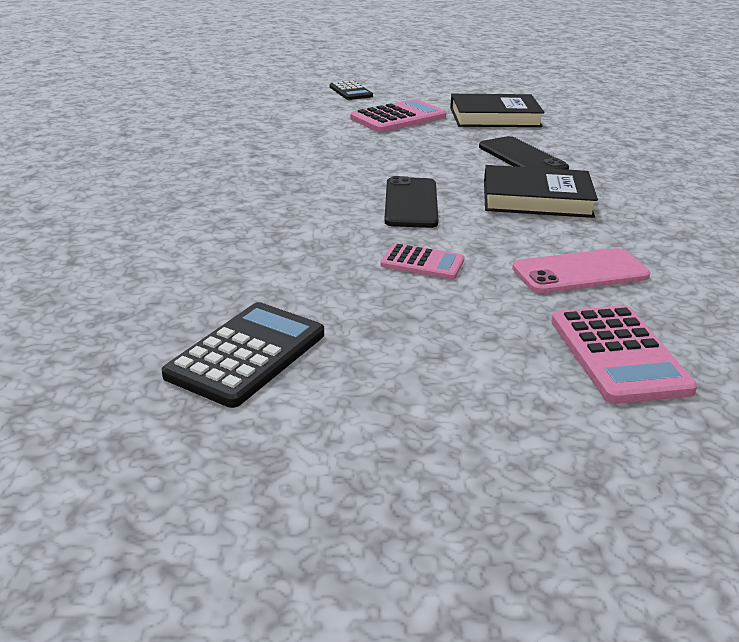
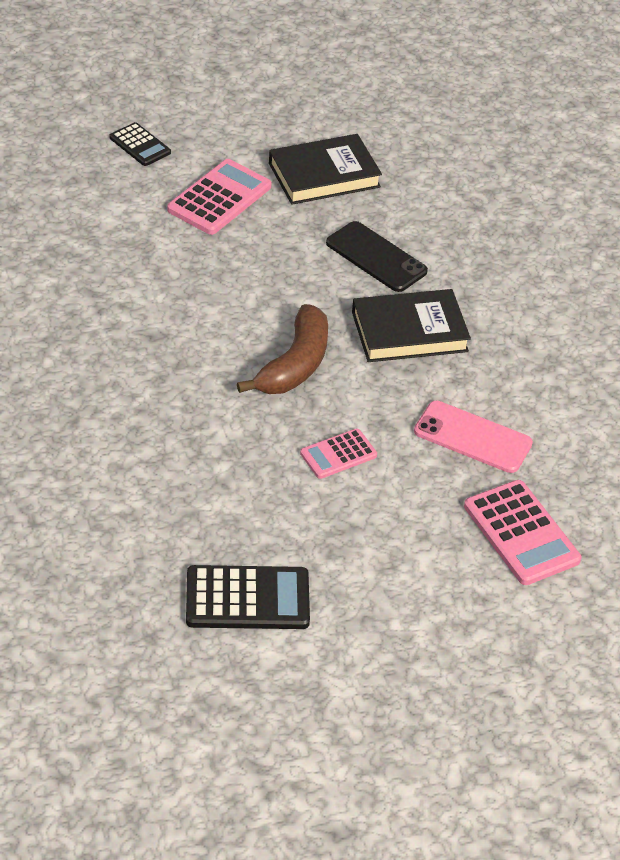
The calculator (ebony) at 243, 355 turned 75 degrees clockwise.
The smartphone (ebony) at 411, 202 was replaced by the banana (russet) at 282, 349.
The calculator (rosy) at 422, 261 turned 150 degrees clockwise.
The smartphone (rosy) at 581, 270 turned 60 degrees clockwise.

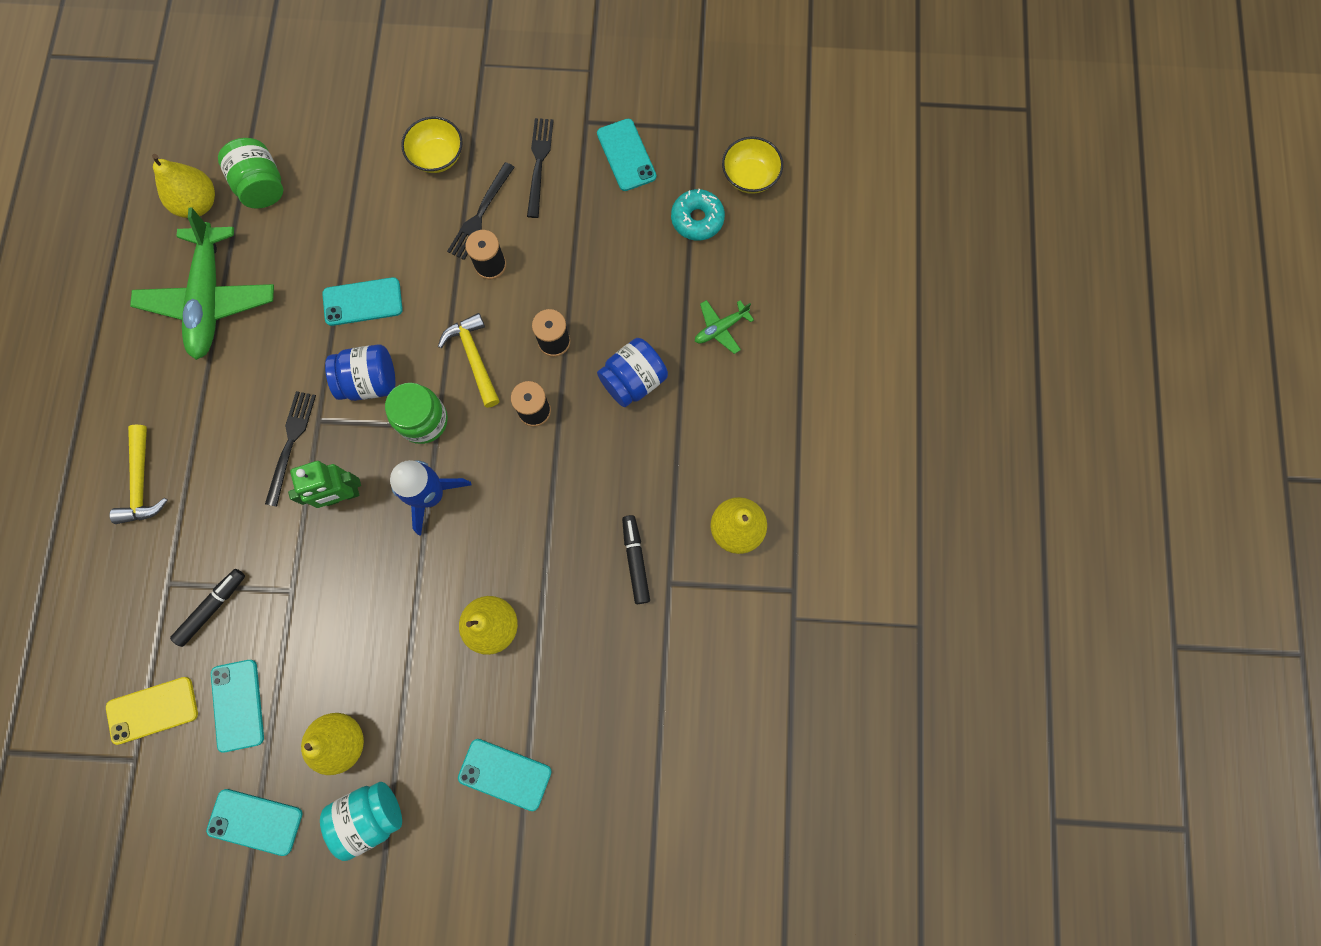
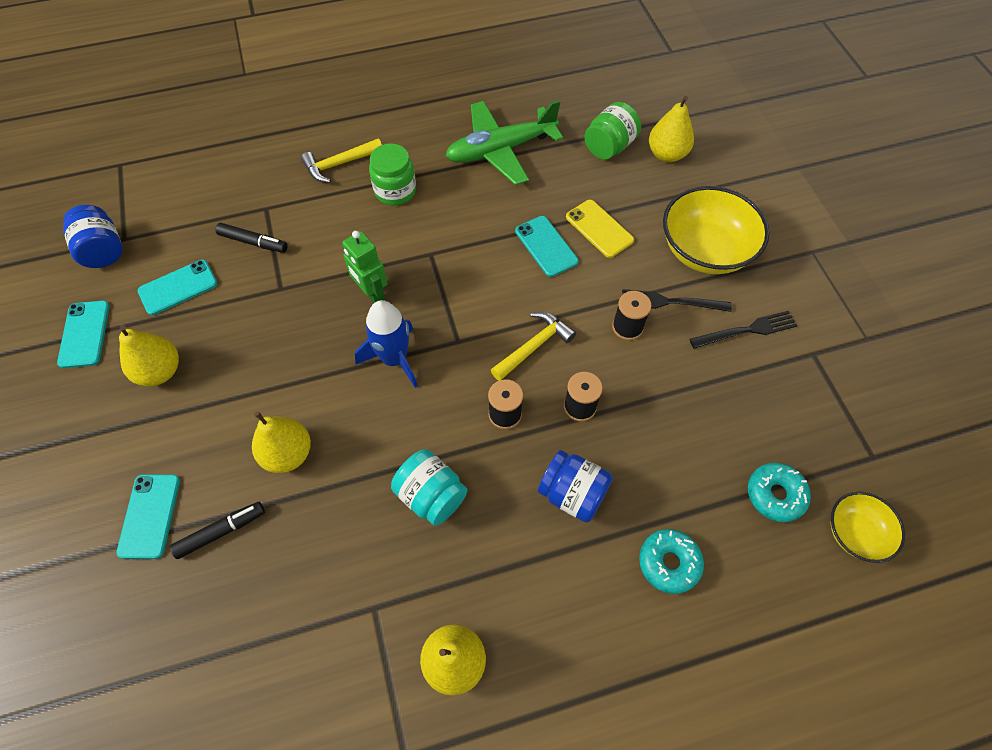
The jar (cobalt) moved from 360, 372 to 92, 236.
The marker (ebony) moved from 636, 559 to 217, 530.
The jar (emerald) moved from 416, 413 to 392, 174.
The jar (aqua) moved from 361, 821 to 429, 487.
The smartphone (bright yellow) moved from 152, 711 to 600, 229.
The plane (emerald) at 724, 327 was replaced by the doughnut (aqua) at 671, 561.
The pear (bright yellow) moved from 183, 186 to 671, 129.
The bowl (bright yellow) at 432, 144 changed to 1.78 times the size.
The dinner fork (ebony) at 290, 449 disappeared.
The smartphone (aqua) at 626, 155 disappeared.

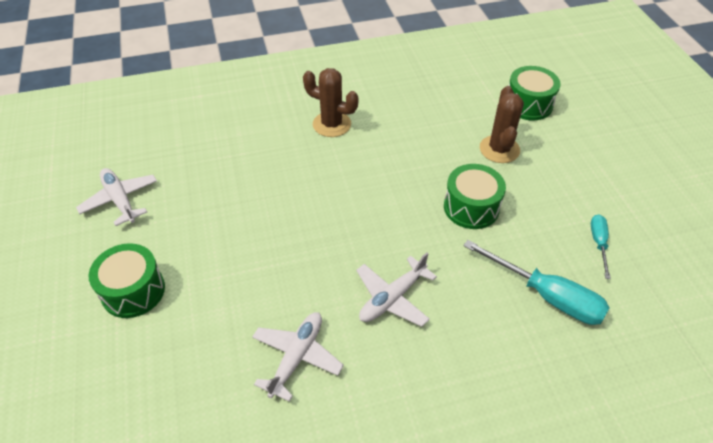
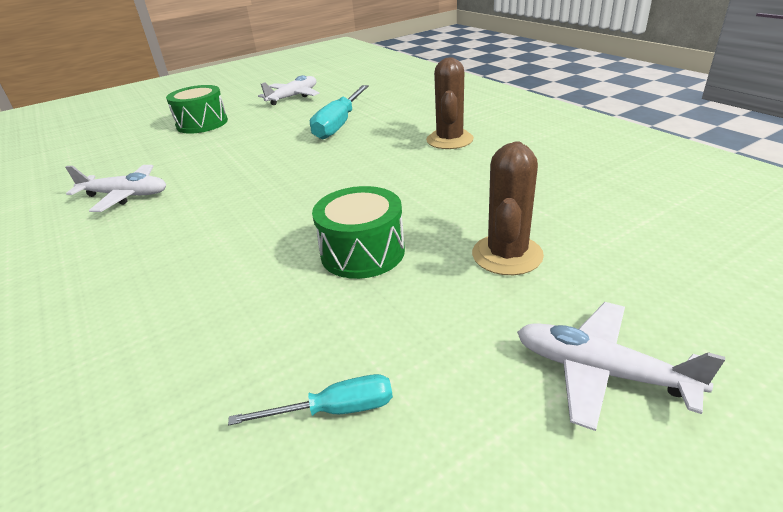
The flat screwdriver (aqua) moved from 536, 282 to 339, 112.
The prickly plant (russet) at 502, 124 turned 60 degrees counterclockwise.
The plane (snow-white) moved from 396, 289 to 621, 366.
The toy drum (emerald) at 535, 93 disappeared.

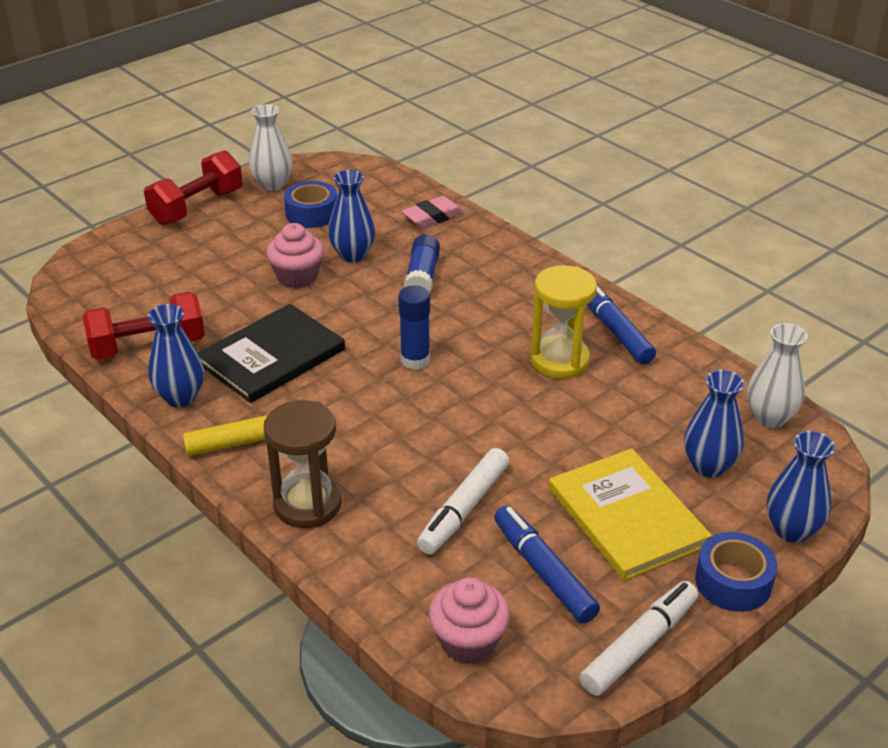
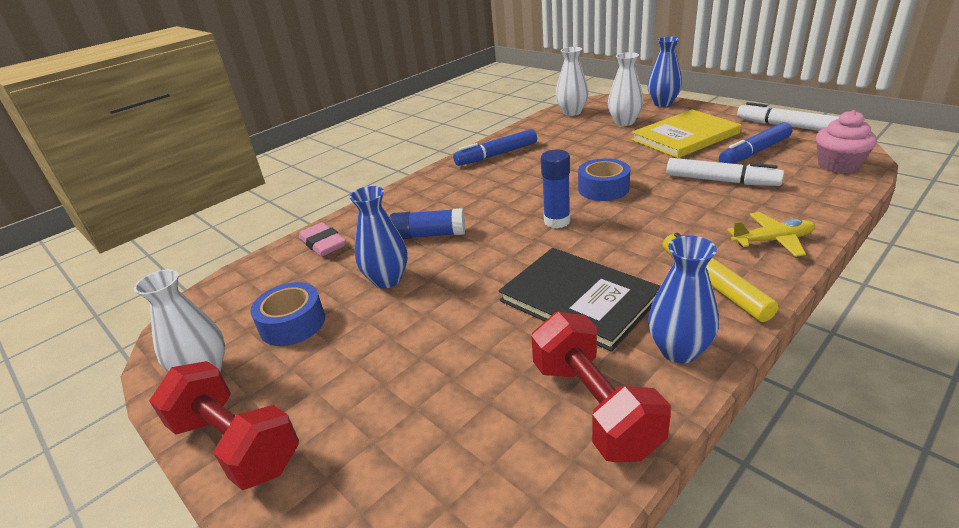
The roll of tape (cobalt) moved from 736, 572 to 604, 179.
The vase (cobalt) at 714, 424 became the vase (snow-white) at 626, 89.
The hourglass (russet) at 303, 464 was replaced by the plane (bright yellow) at 771, 234.
The muffin (rosy) at 295, 256 disappeared.
The hourglass (bright yellow) at 563, 322 disappeared.

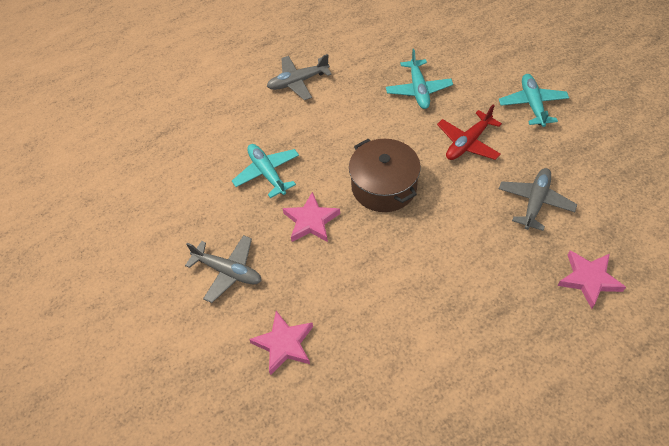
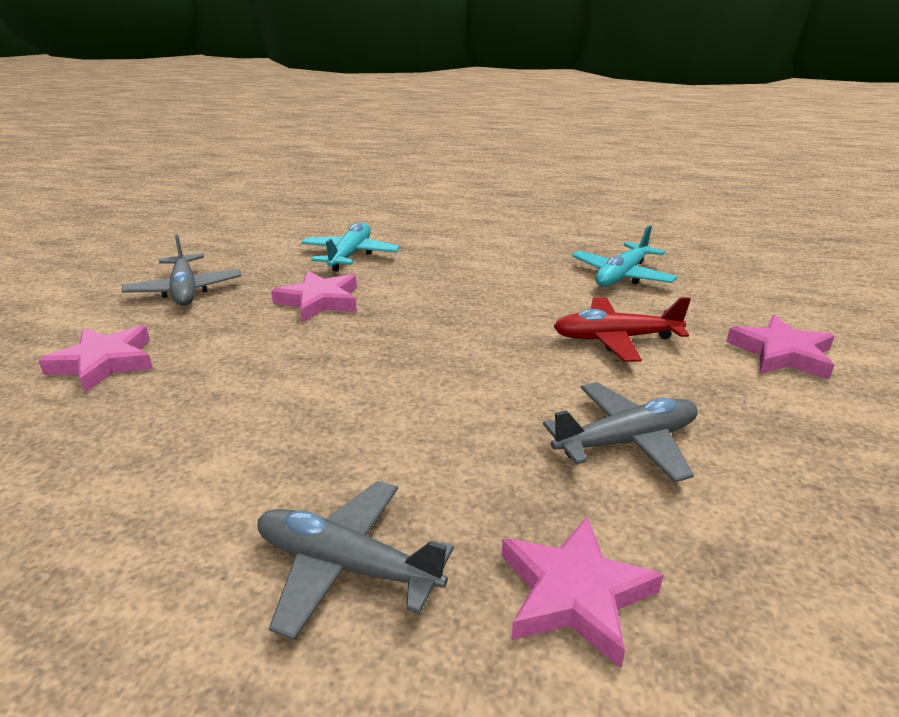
The plane (gray) moved from 299, 77 to 355, 560.
The plane (aqua) at 534, 100 was replaced by the star (rosy) at 780, 347.
The cooking pot (russet) at 385, 175 disappeared.

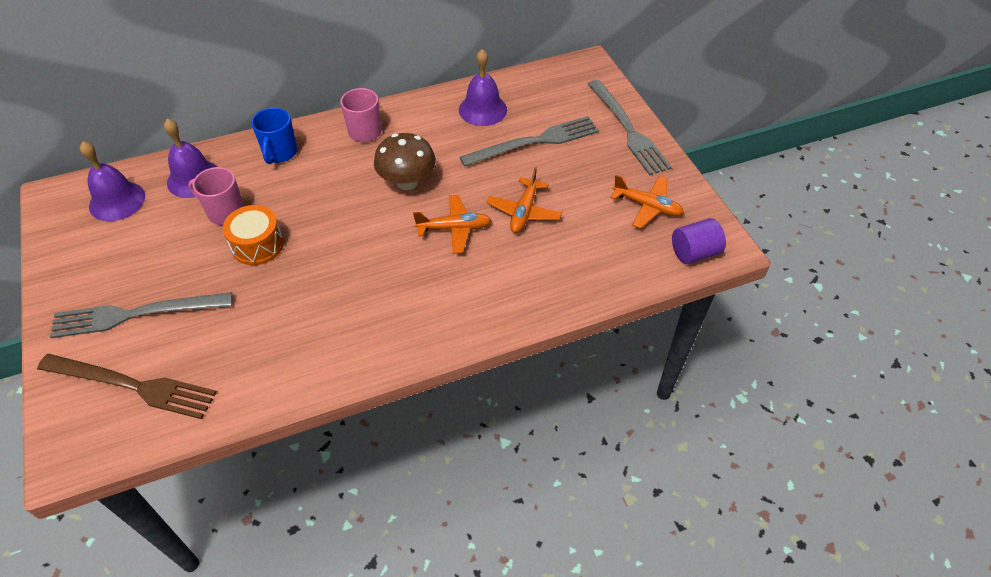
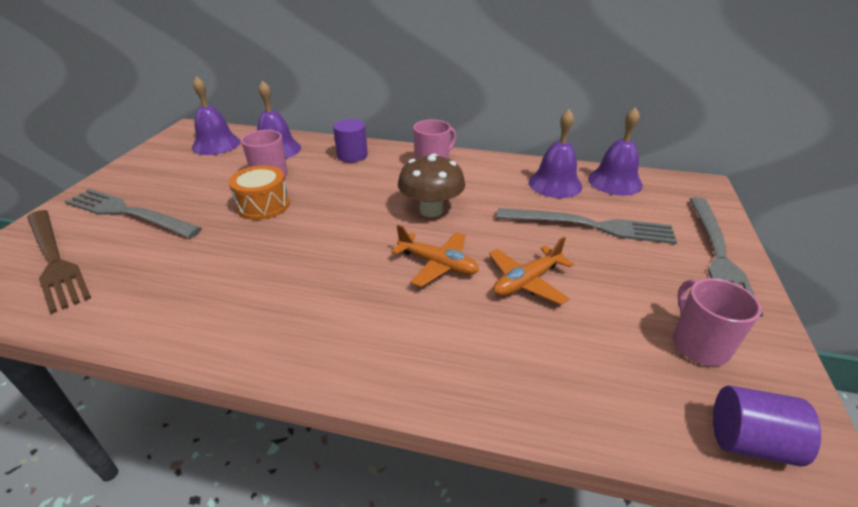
The coffee mug (cobalt) at 274, 136 was replaced by the cylinder shape (royal purple) at 350, 140.
The hand bell (royal purple) at 615, 151 appeared.
The plane (orange) at 647, 202 was replaced by the coffee mug (rosy) at 717, 322.

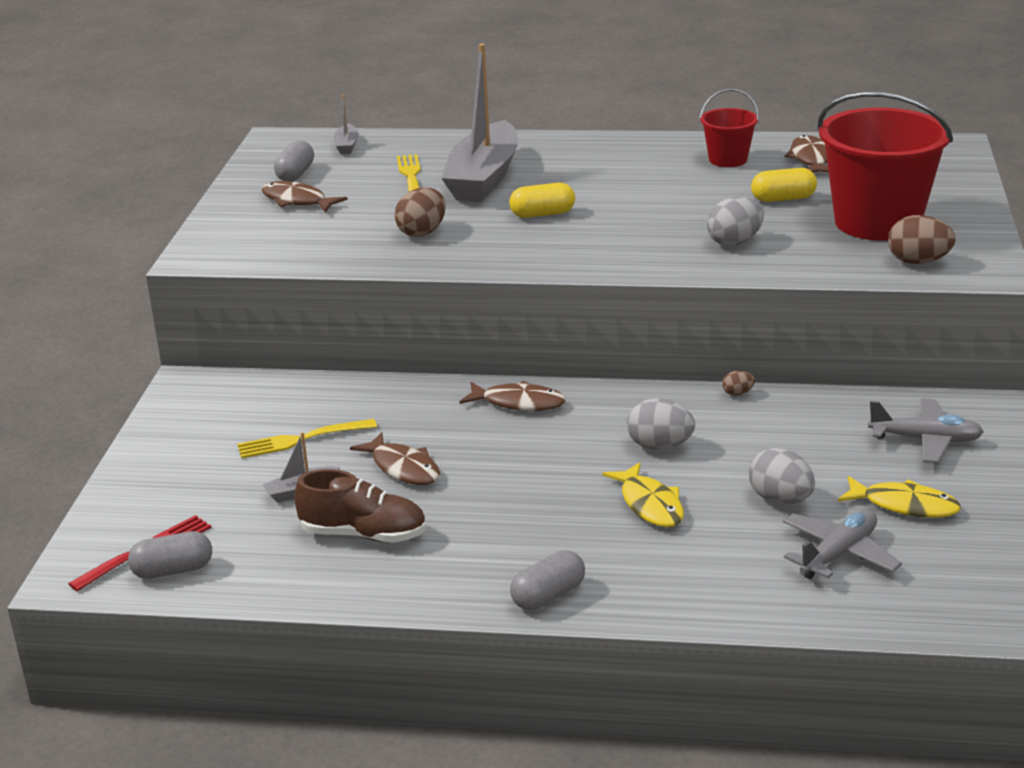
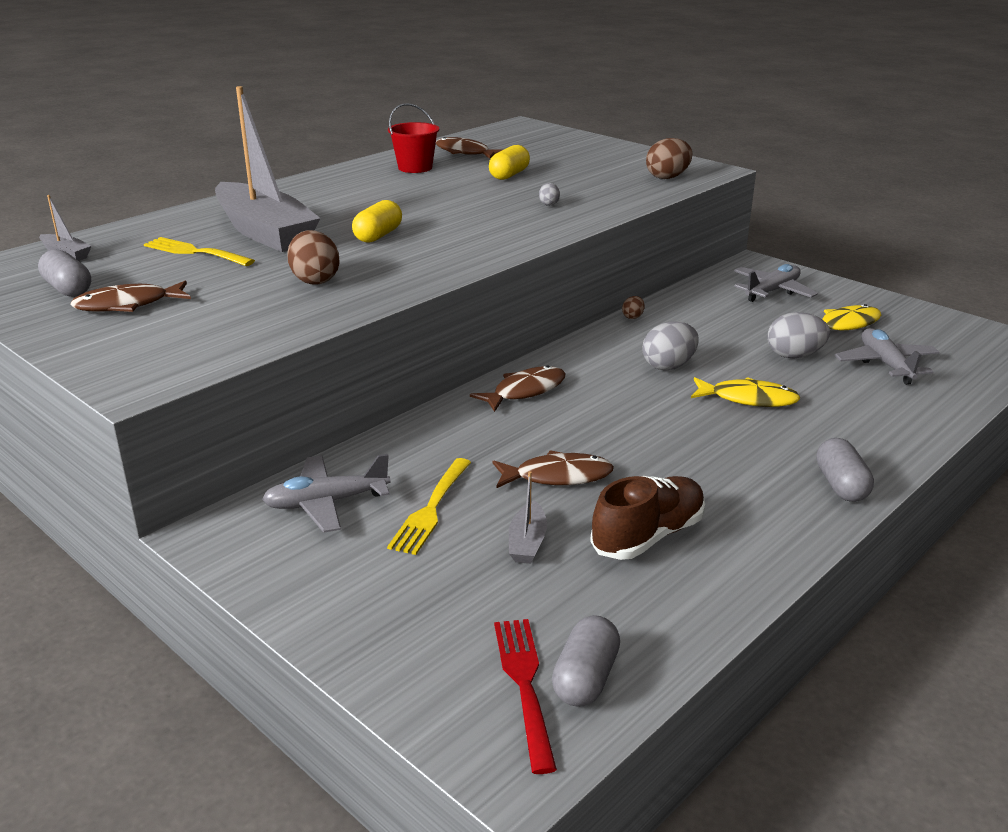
The plane (gray) at 326, 493 appeared.
The egg shape (gray) at 735, 221 changed to 0.51 times the size.
The pail (red) at 885, 166 disappeared.

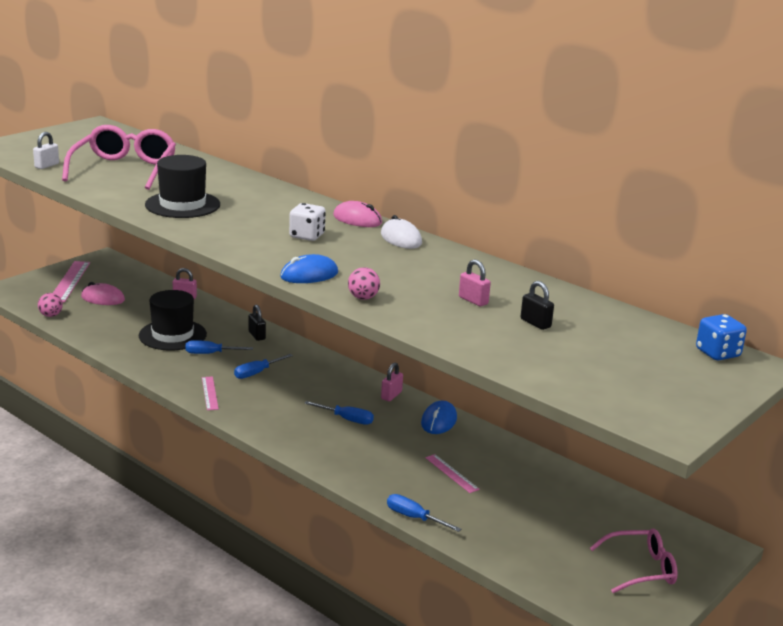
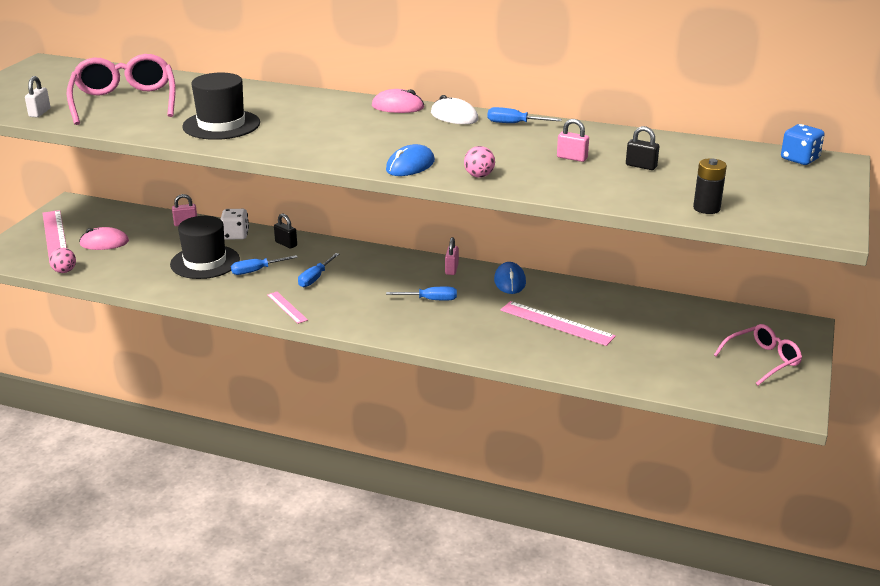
The game die (snow-white) moved from 307, 222 to 235, 224.
The flat screwdriver (cobalt) moved from 424, 513 to 524, 115.
The measuring stick (rosy) at 452, 473 changed to 1.75 times the size.
The AA battery (ebony) at 710, 186 appeared.

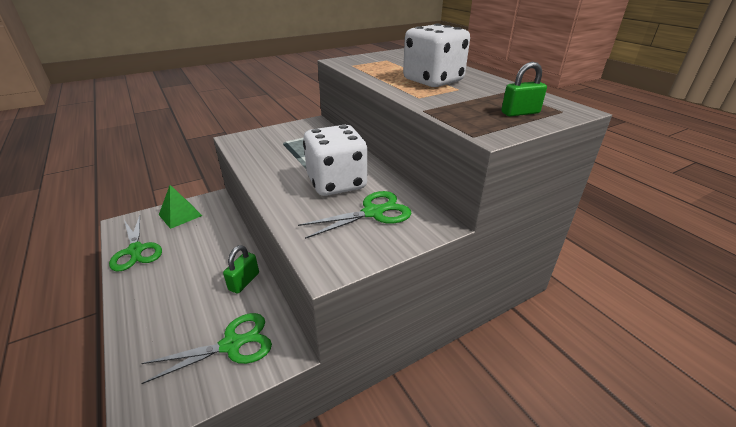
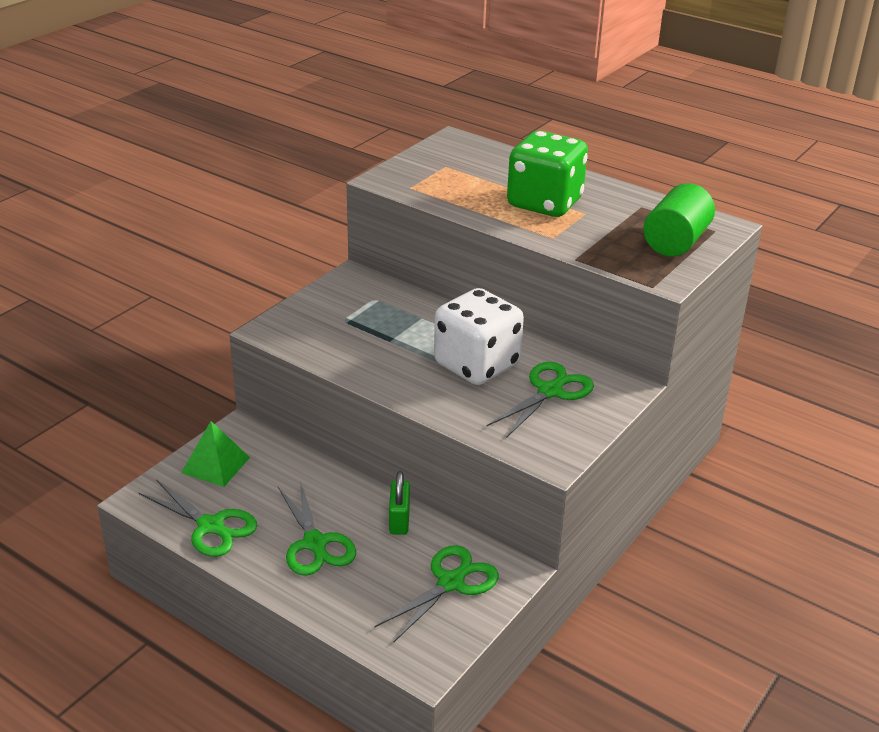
The shears (emerald) at 317, 528 appeared.
The game die (snow-white) at 436, 55 became the game die (emerald) at 547, 174.
The lock (emerald) at 524, 89 was replaced by the cylinder shape (emerald) at 679, 220.

